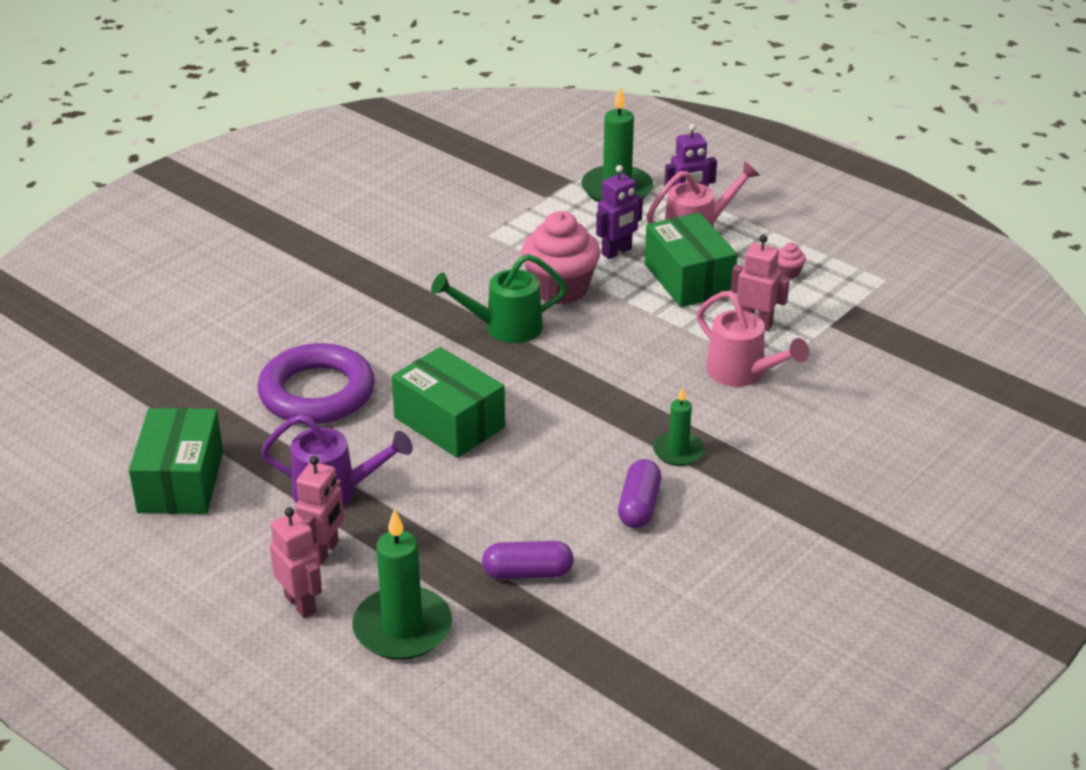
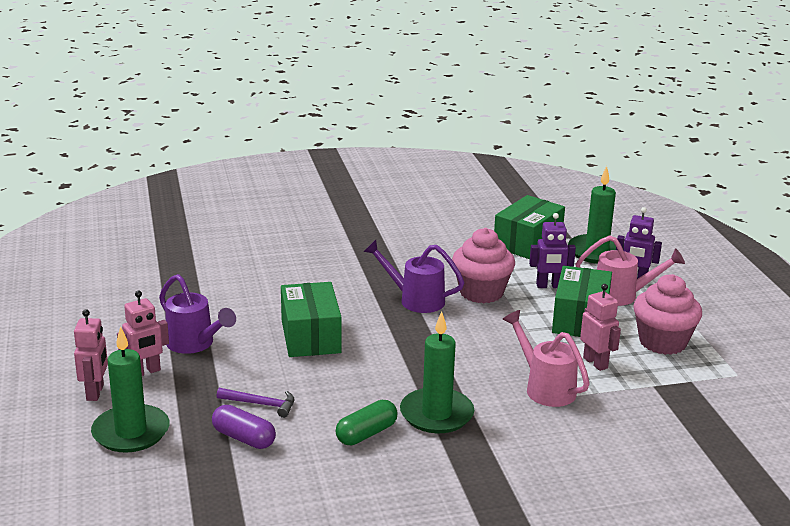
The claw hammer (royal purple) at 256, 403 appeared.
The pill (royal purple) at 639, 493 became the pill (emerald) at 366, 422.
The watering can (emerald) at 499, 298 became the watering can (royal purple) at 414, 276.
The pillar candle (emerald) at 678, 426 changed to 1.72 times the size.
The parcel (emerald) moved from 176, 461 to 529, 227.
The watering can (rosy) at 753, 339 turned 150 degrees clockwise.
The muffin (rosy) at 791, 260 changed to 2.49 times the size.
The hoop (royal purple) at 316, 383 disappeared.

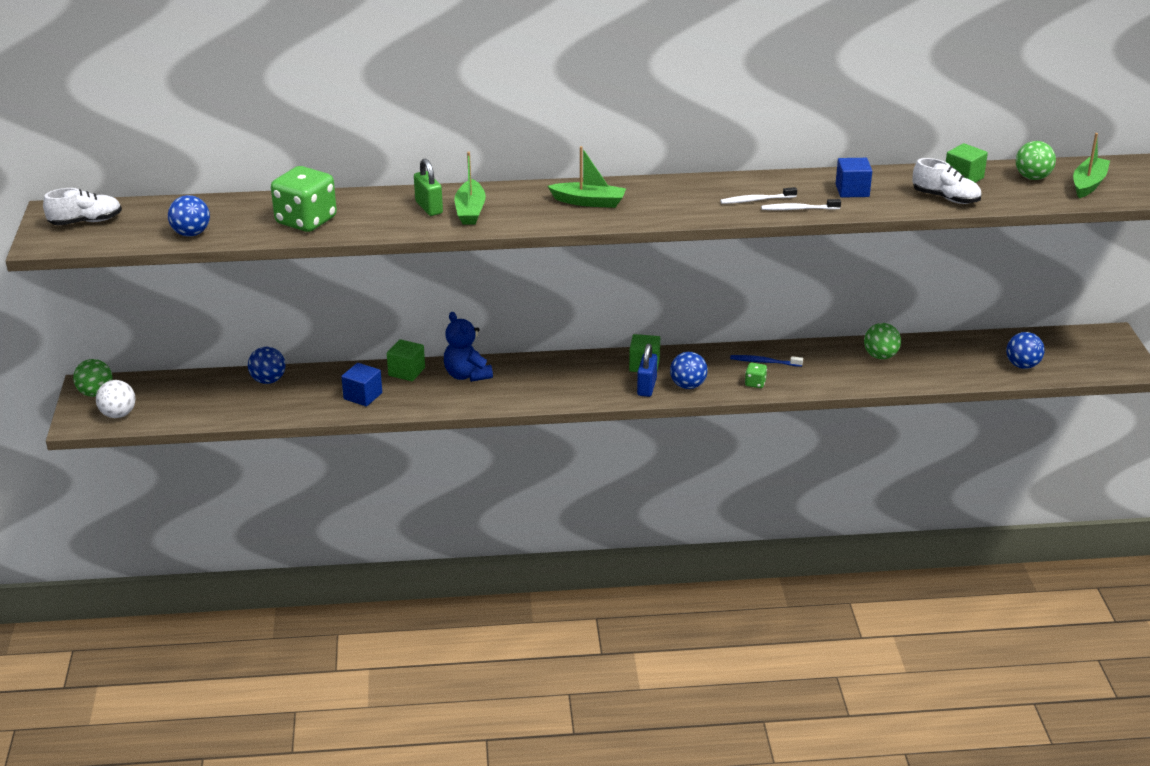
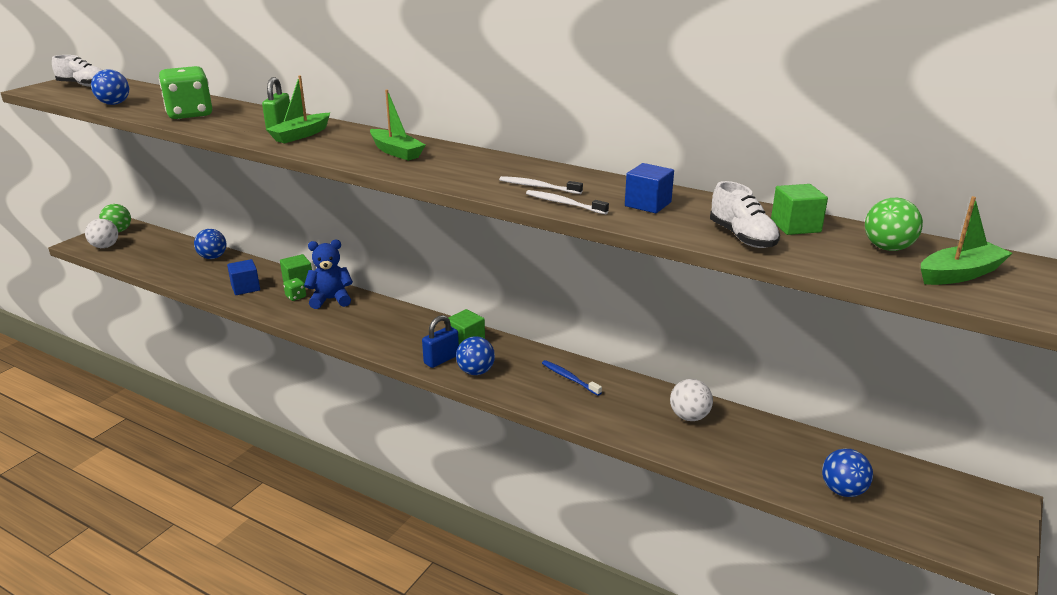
The game die (emerald) moved from 756, 375 to 294, 289.
The teddy bear (cobalt) at 468, 347 turned 75 degrees clockwise.
The ball (emerald) at 882, 341 became the ball (snow-white) at 691, 400.

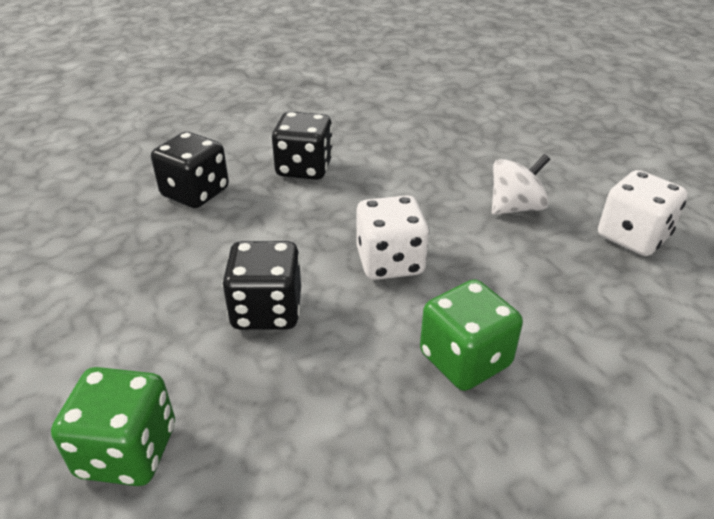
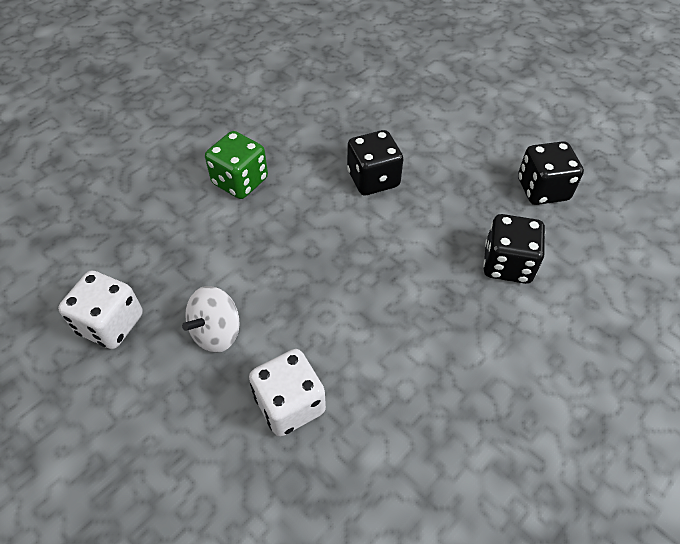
The game die (snow-white) moved from 392, 237 to 287, 393.
The game die (ebony) moved from 302, 146 to 551, 173.
The game die (emerald) at 113, 426 disappeared.

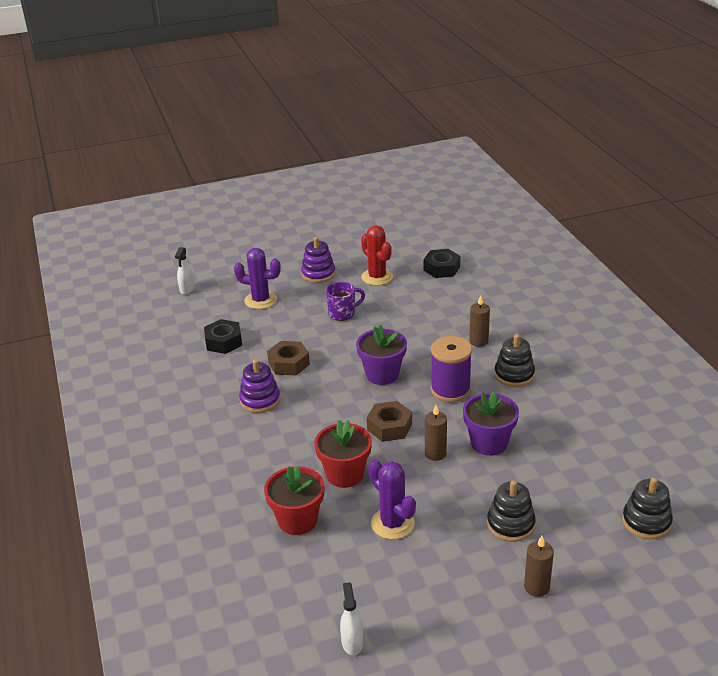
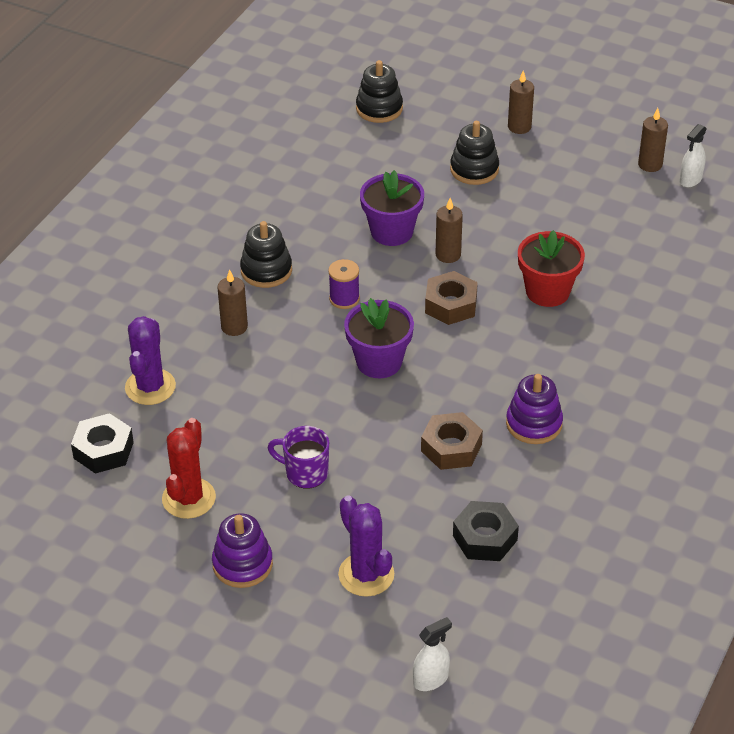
The prickly plant (royal purple) moved from 392, 499 to 150, 360.
The bobbin (royal purple) at 451, 369 changed to 0.59 times the size.
The pillar candle (russet) at 653, 140 appeared.
The plant pot (red) at 294, 500 disappeared.

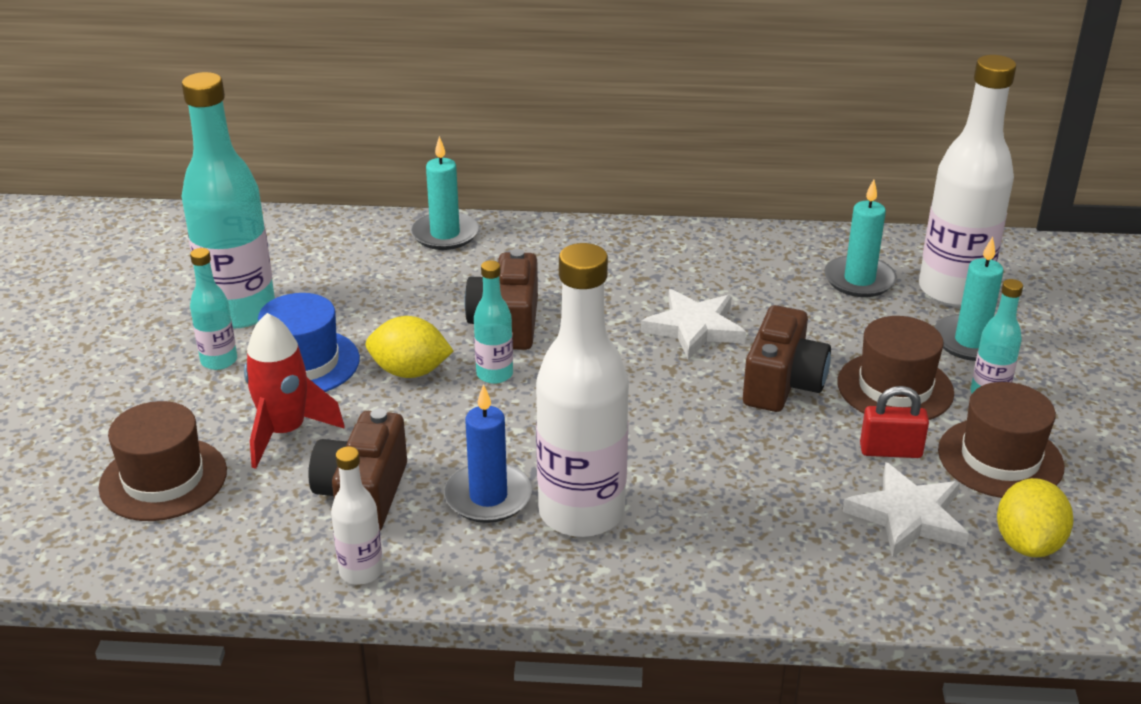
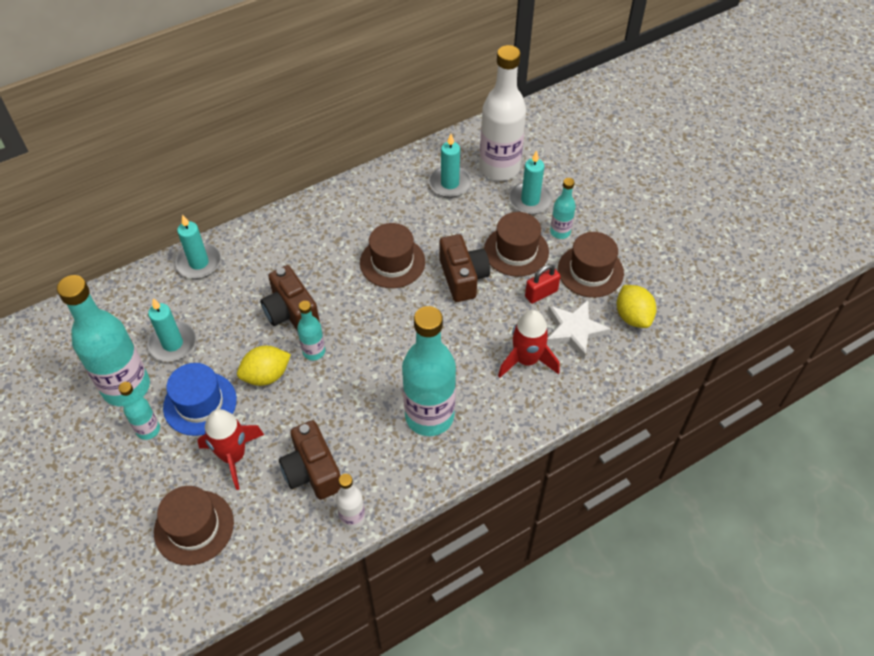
The pillar candle (aqua) at 171, 330 appeared.
The star (snow-white) at 693, 324 was replaced by the top hat (russet) at 392, 255.
The drink bottle (snow-white) at 582, 390 became the drink bottle (aqua) at 429, 371.
The spaceship (red) at 529, 344 appeared.
The pillar candle (cobalt) at 488, 453 disappeared.

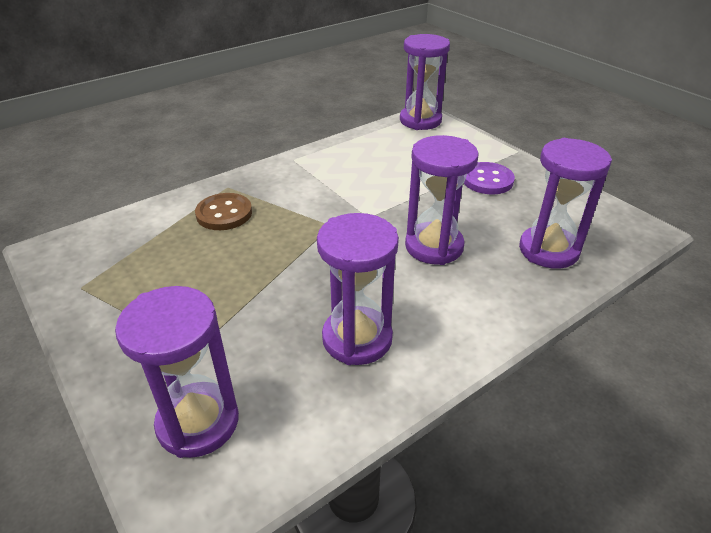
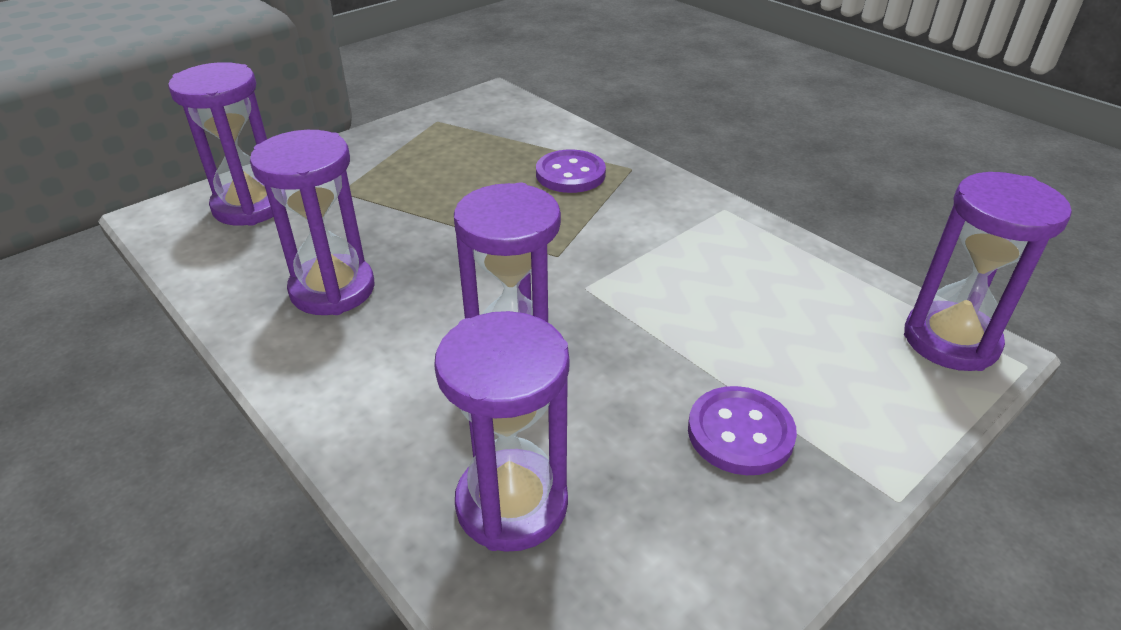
The shirt button (russet) at 223, 211 became the shirt button (royal purple) at 571, 171.

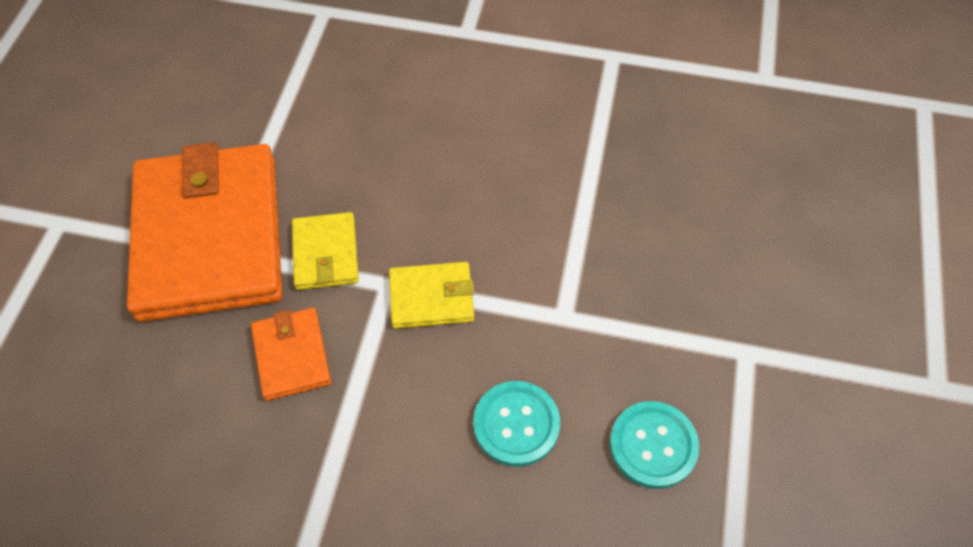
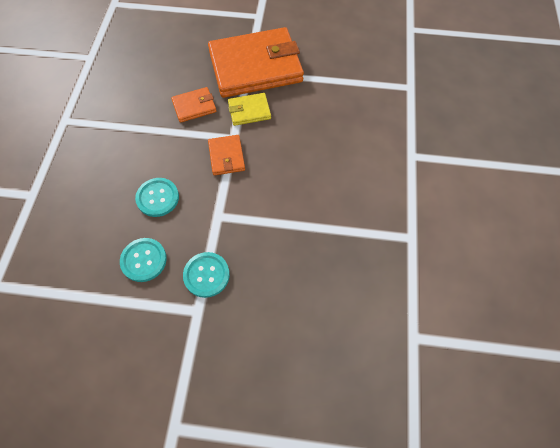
The shirt button (aqua) at 206, 275 appeared.
The billfold (bright yellow) at 431, 295 became the billfold (orange) at 226, 155.

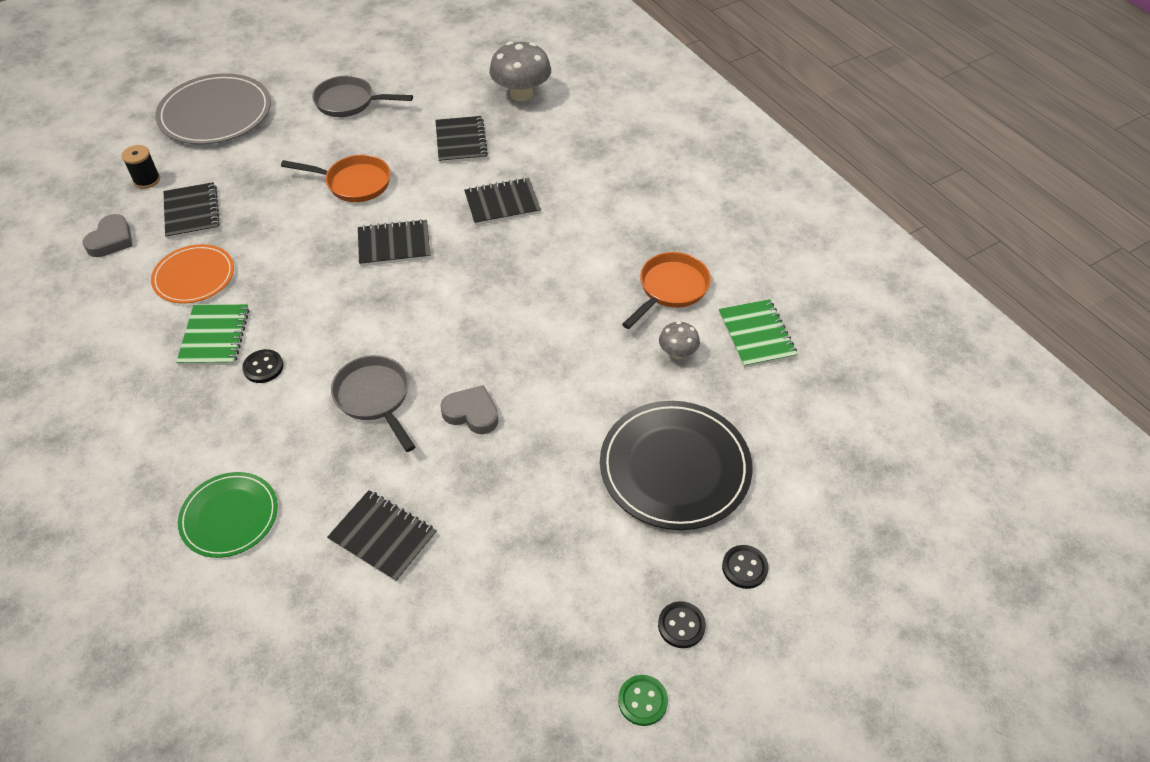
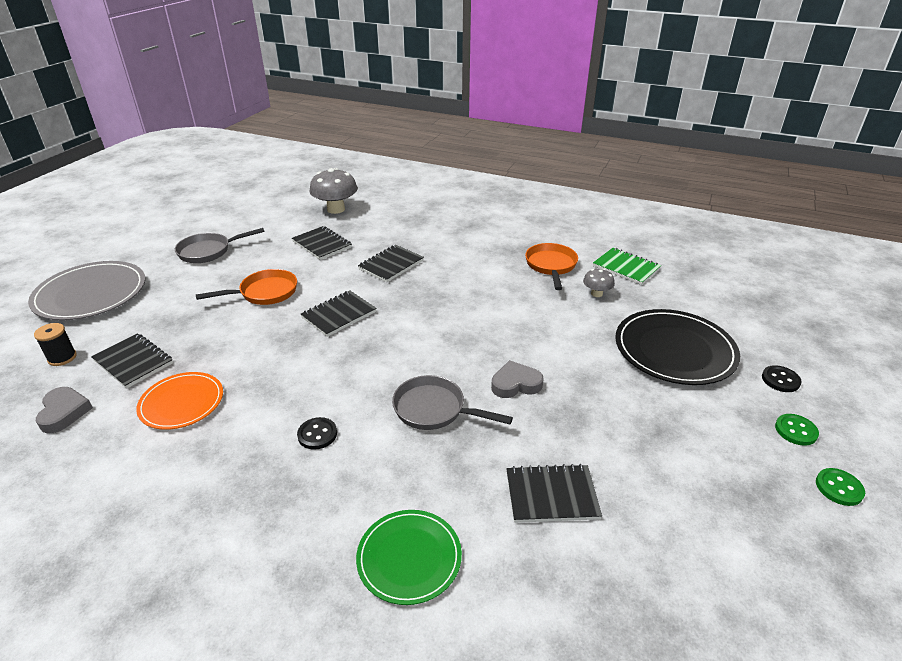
The shirt button (ebony) at 682, 624 became the shirt button (emerald) at 797, 430.
The notepad (emerald) at 212, 335 disappeared.

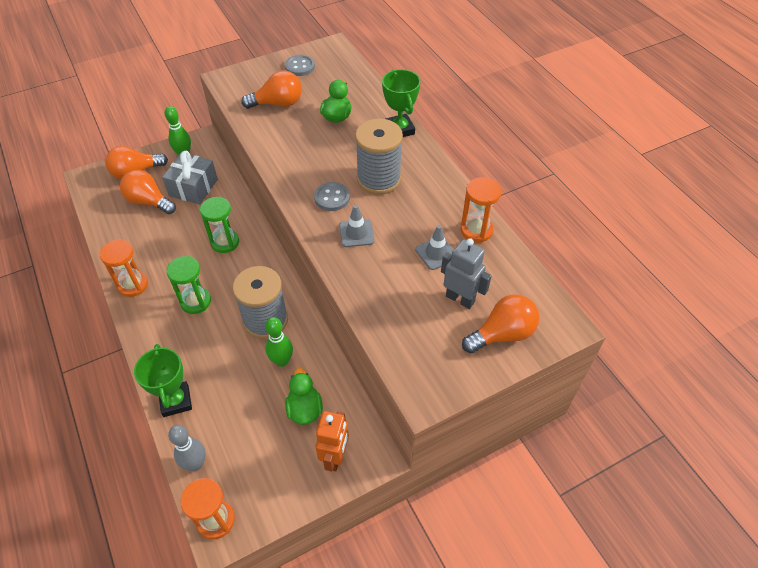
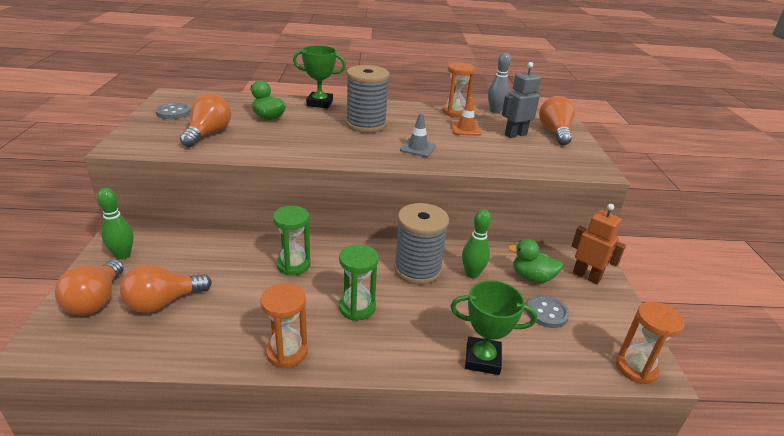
The traffic cone (gray) at 434, 247 became the traffic cone (orange) at 466, 116.
The skittle (gray) moved from 187, 448 to 499, 82.
The shirt button (gray) moved from 332, 196 to 548, 311.
The wrapped gift (gray) at 190, 178 disappeared.

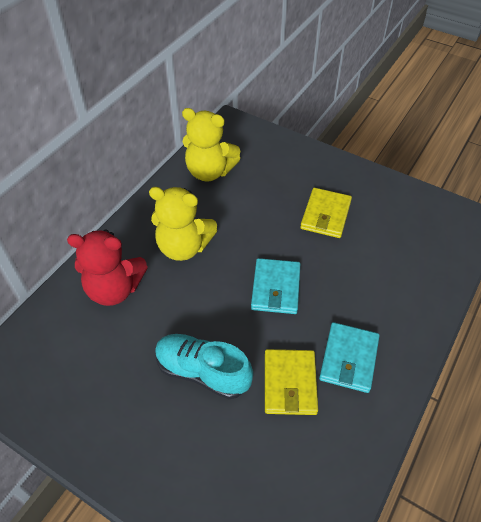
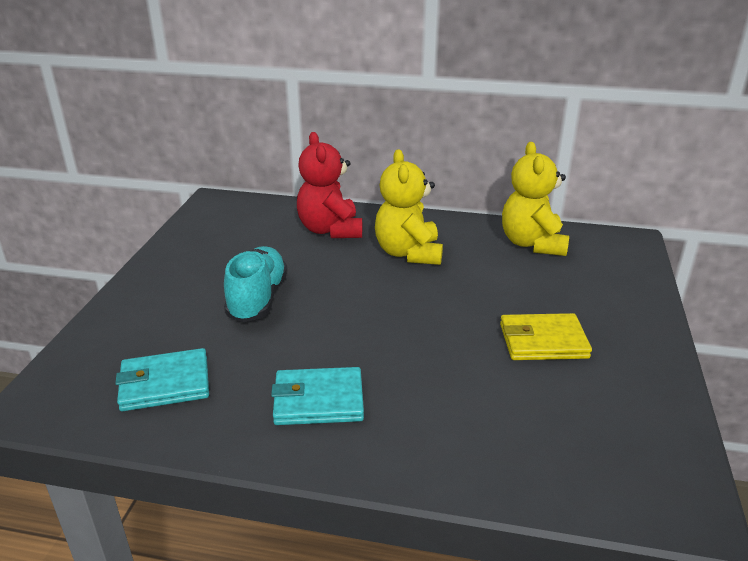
The billfold (aqua) moved from 276, 286 to 162, 379.
The billfold (bright yellow) at 291, 382 disappeared.

